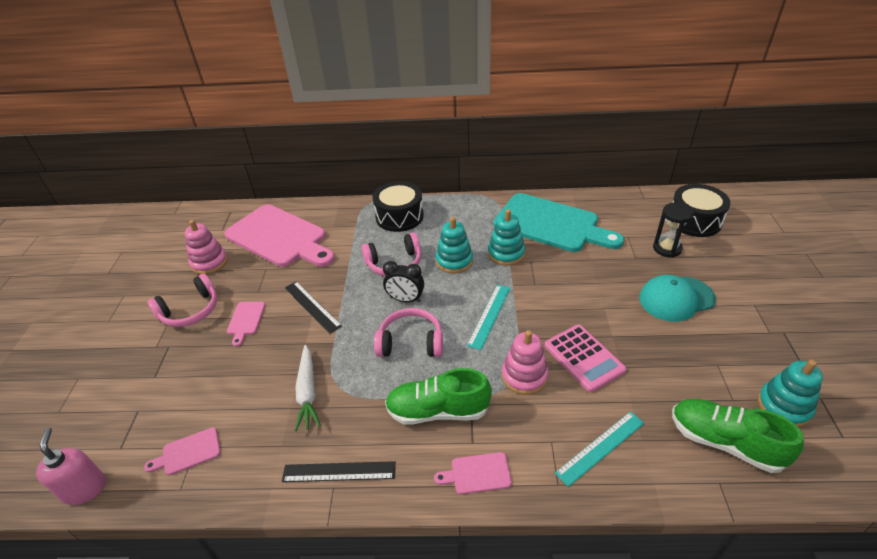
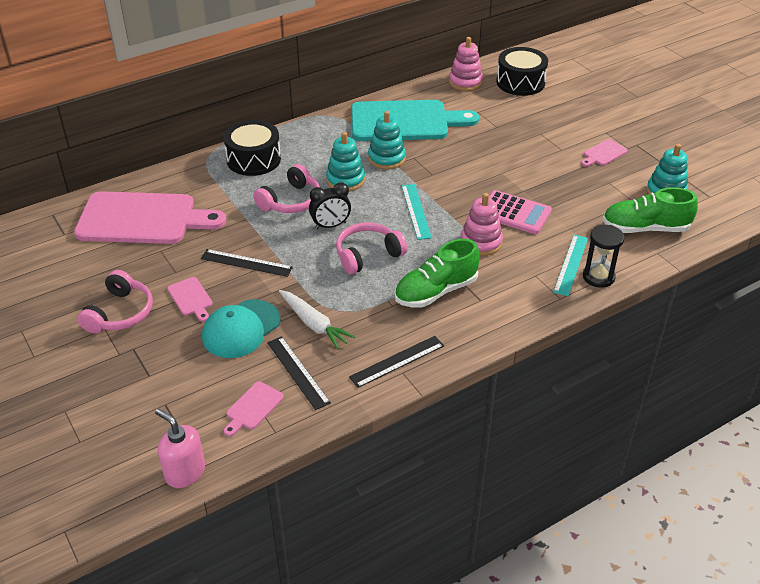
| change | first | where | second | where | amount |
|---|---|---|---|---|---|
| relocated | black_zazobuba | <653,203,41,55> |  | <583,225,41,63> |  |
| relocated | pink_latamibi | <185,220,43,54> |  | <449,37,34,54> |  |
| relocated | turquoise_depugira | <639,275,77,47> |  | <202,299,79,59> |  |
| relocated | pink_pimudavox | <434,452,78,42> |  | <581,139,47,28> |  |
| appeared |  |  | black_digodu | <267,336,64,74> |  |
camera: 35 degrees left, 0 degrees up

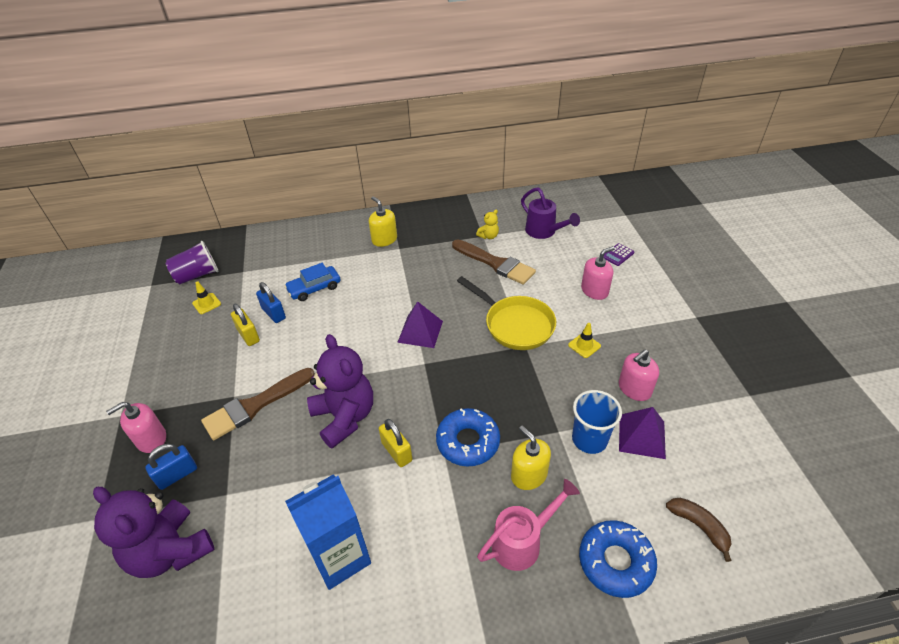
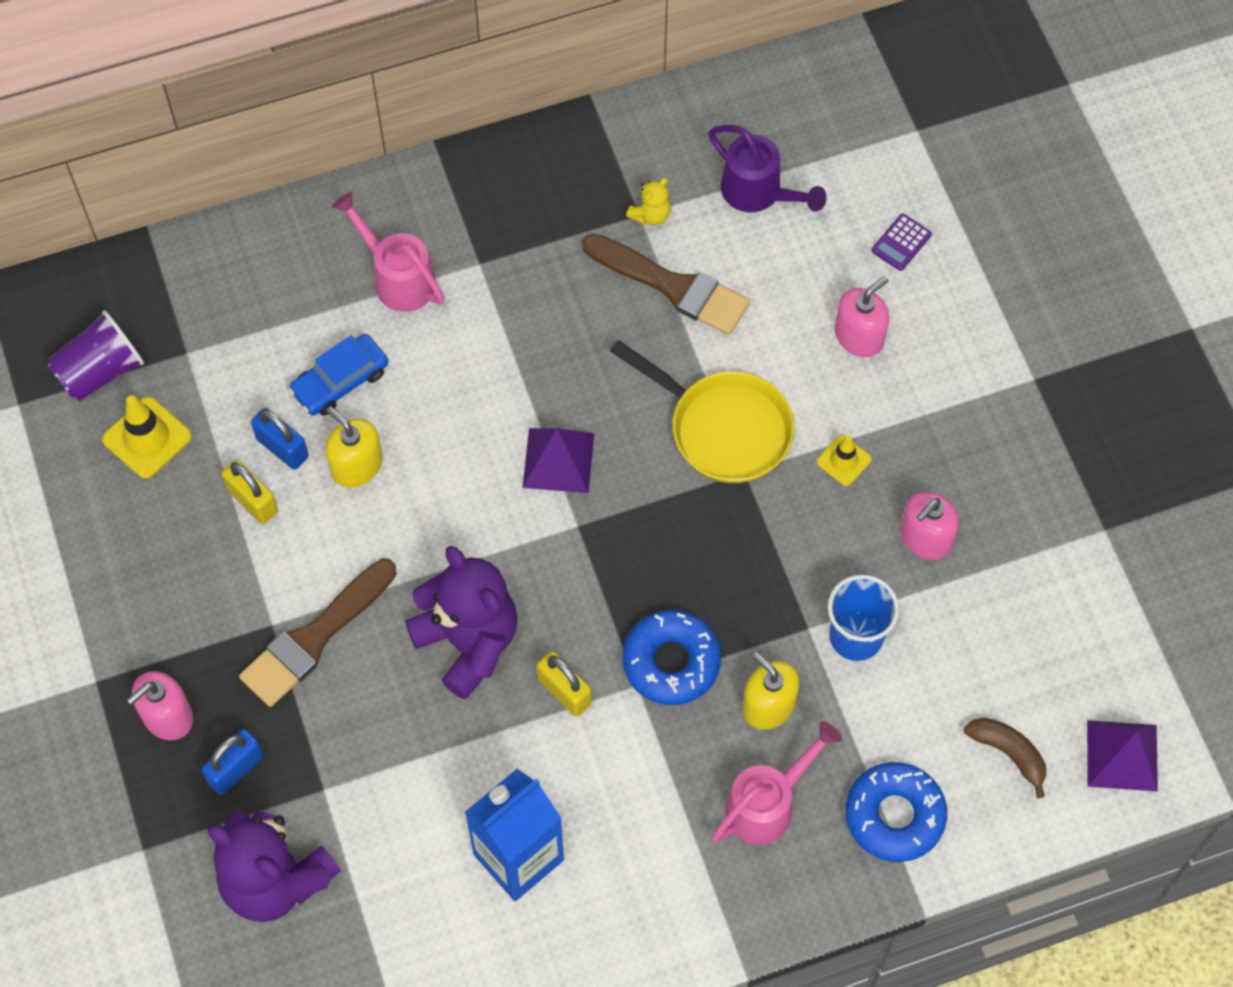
| change | first | where | second | where | amount |
|---|---|---|---|---|---|
| relocated | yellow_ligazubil | <369,196,28,51> |  | <326,407,57,81> |  |
| size | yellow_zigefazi | <192,281,29,33> |  | <102,395,90,84> | x1.62 |
| relocated | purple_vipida | <619,407,47,52> |  | <1087,720,71,71> |  |
| appeared |  |  | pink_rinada | <332,192,113,120> |  |
camera: 10 degrees left, 20 degrees up

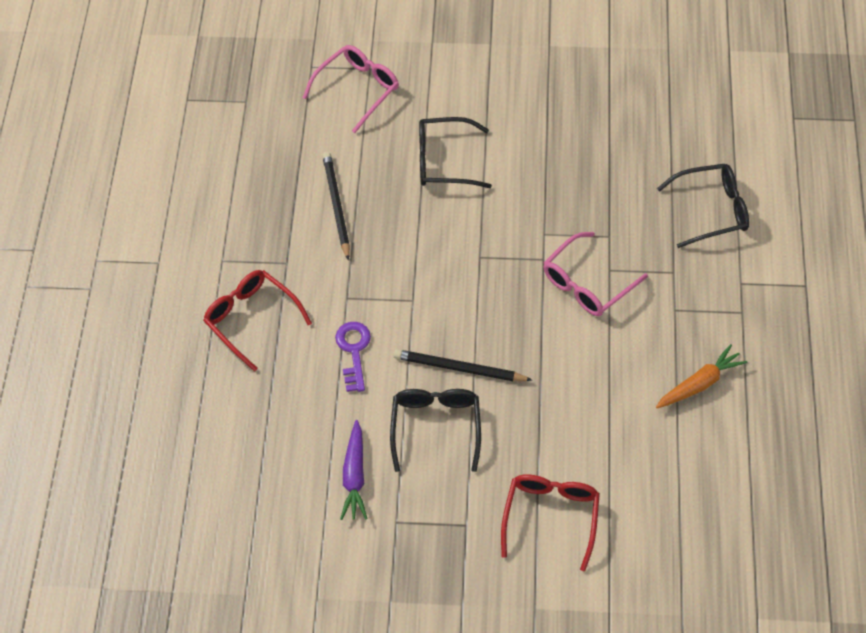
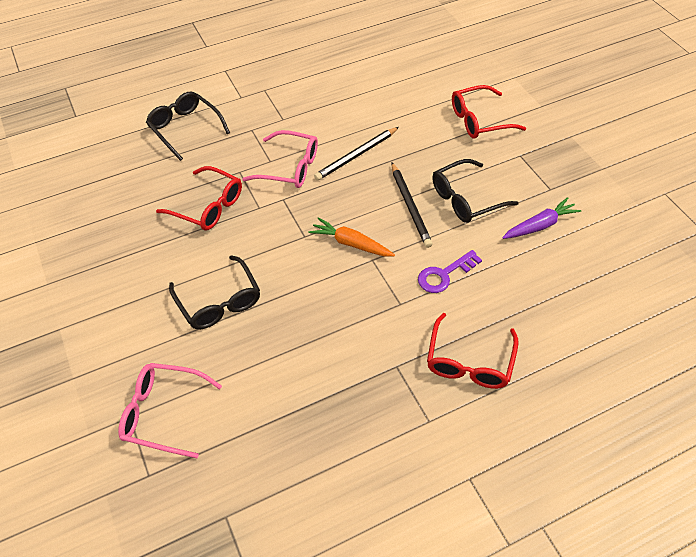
| change | first | where | second | where | amount |
|---|---|---|---|---|---|
| relocated | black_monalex | <322,152,28,109> |  | <314,127,85,54> |  |
| relocated | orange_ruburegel | <656,344,91,64> |  | <309,217,86,39> |  |
| appeared |  |  | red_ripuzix | <156,166,86,64> |  |
camera: 120 degrees left, 5 degrees down

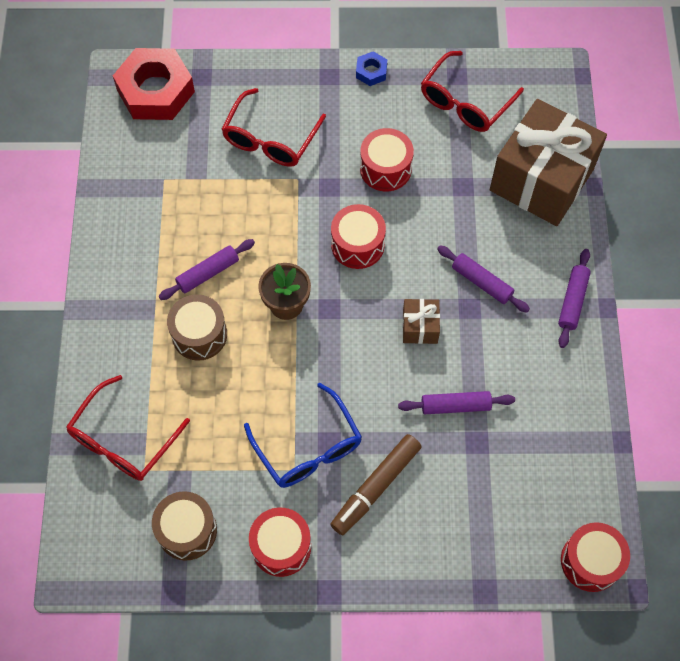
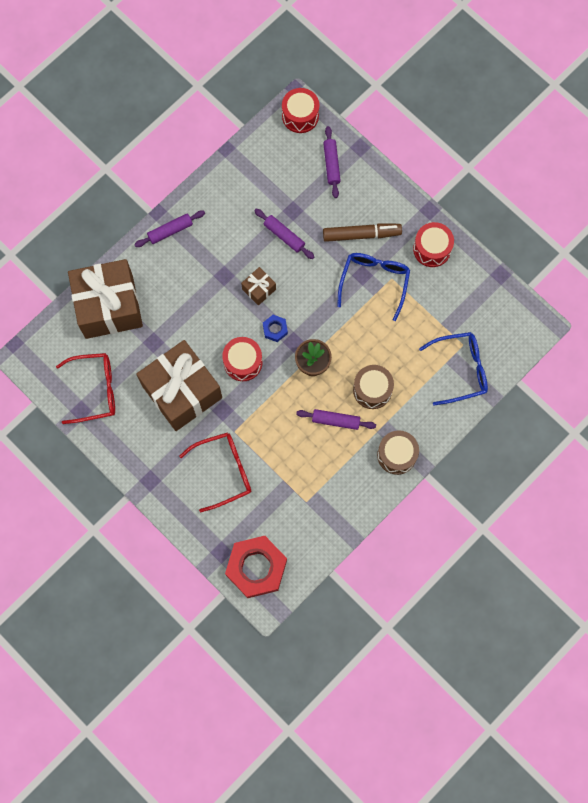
| change | first | where | second | where | amount |
|---|---|---|---|---|---|
| relocated | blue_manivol | <356,51,31,35> |  | <263,315,25,27> |  |
| exchanged | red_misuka | <360,128,54,64> | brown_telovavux | <136,340,86,91> |  |
| relocated | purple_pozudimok | <437,245,93,67> |  | <323,126,18,72> |  |
| colour | red_ripuzix | <66,375,124,106> | blue_ripuzix | <419,332,69,74> |  |
| relocated | brown_misuka | <152,491,65,70> |  | <377,430,42,45> |  |
camera: 135 degrees left, 10 degrees up

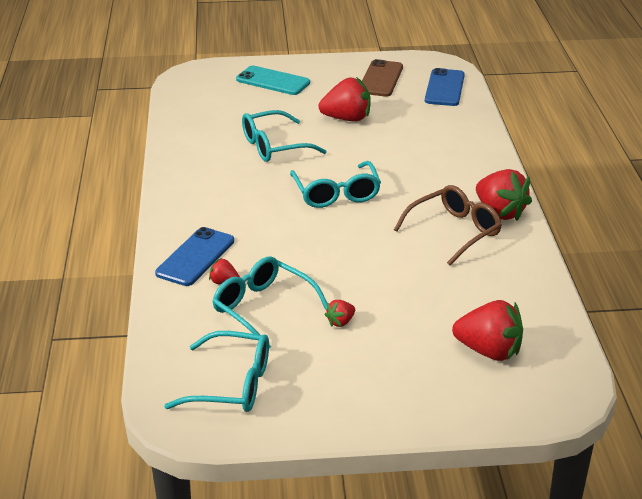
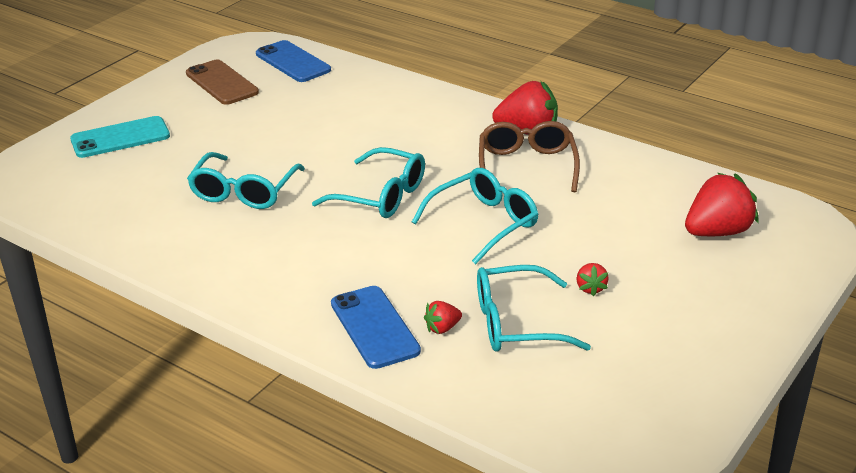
| change | first | where | second | where | amount |
|---|---|---|---|---|---|
| missing | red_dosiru | <319,77,52,44> |  |  |  |
| relocated | turquoise_ripuzix | <164,331,105,81> |  | <412,168,126,96> |  |
camera: 50 degrees left, 0 degrees up

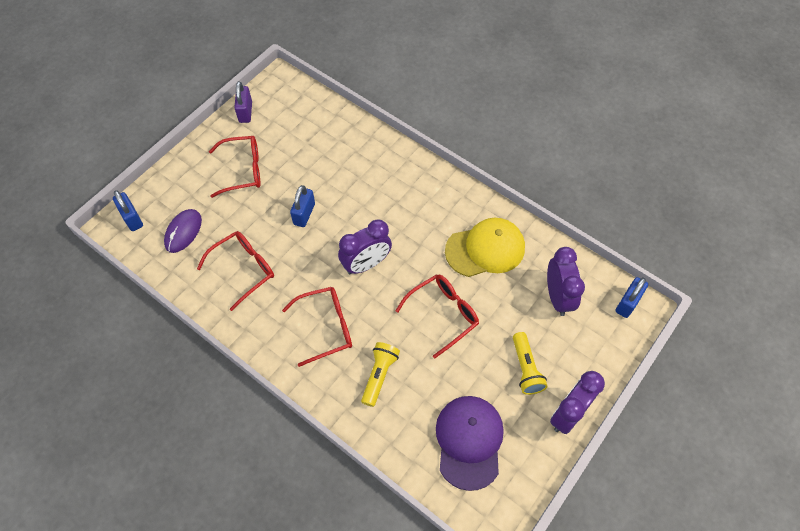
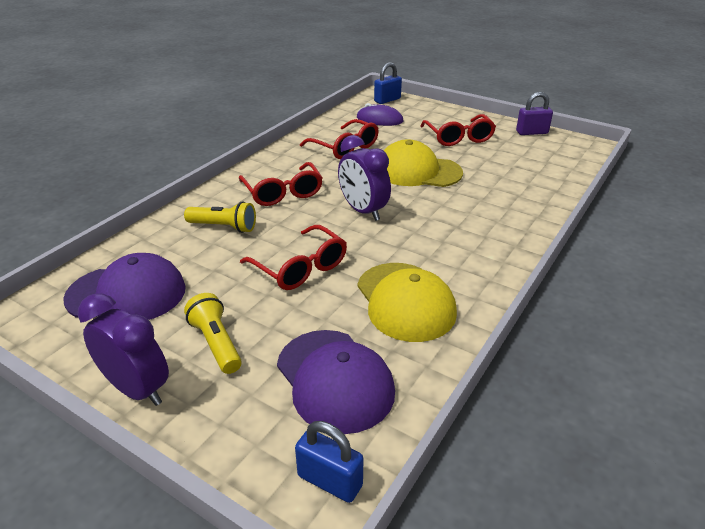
| change | first | where | second | where | amount |
|---|---|---|---|---|---|
| exchanged | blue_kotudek | <290,185,25,42> | yellow_depugira | <384,139,79,48> |  |
| exchanged | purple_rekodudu | <547,247,38,69> | purple_depugira | <277,330,118,104> |  |
| spun | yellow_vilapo | <513,332,35,63> |  | <184,293,58,81> | 75 degrees clockwise |
camera: 85 degrees right, 25 degrees down

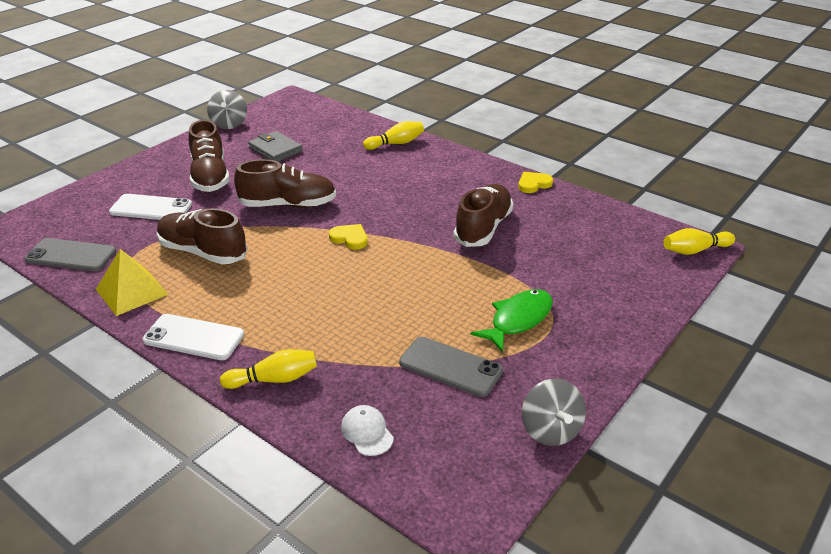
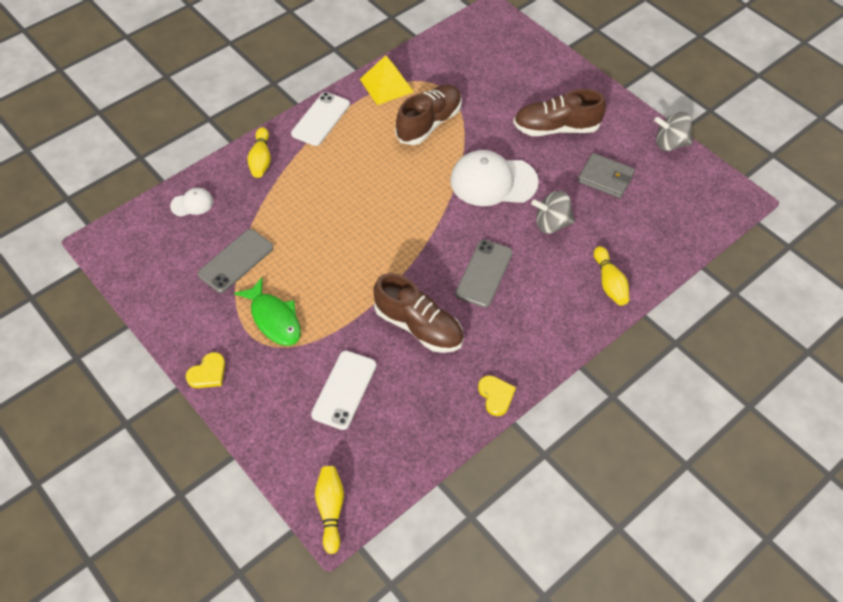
| change | first | where | second | where | amount |
|---|---|---|---|---|---|
| spun | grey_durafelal | <248,131,55,31> |  | <578,153,57,45> | 60 degrees clockwise |
| exchanged | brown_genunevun | <234,159,102,49> | white_depugira | <450,150,89,56> |  |
| relocated | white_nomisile | <109,194,83,26> |  | <311,351,66,79> |  |
| relocated | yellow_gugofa | <329,224,38,25> |  | <186,352,39,36> |  |
| relocated | grey_nomisile | <24,238,92,33> |  | <455,240,58,67> |  |
| relocated | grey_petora | <522,379,64,67> |  | <531,191,44,42> |  |
camera: 100 degrees right, 20 degrees up

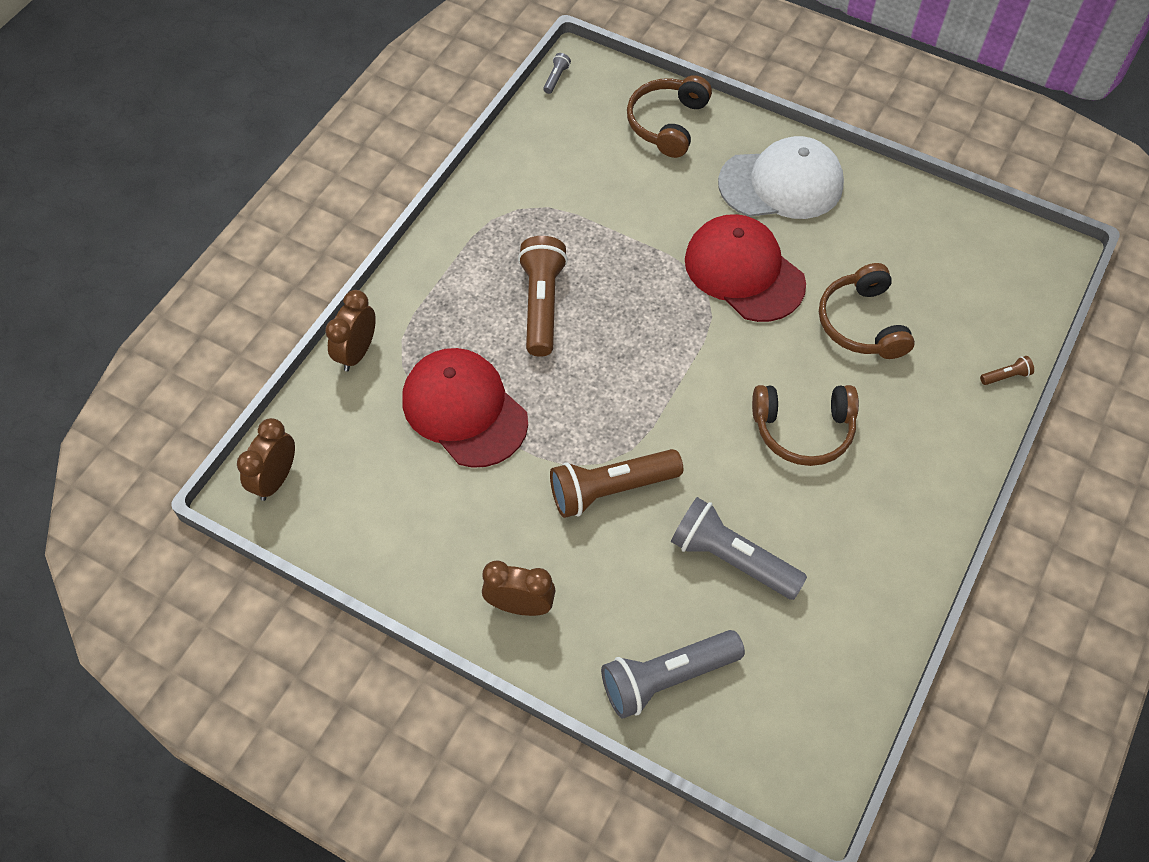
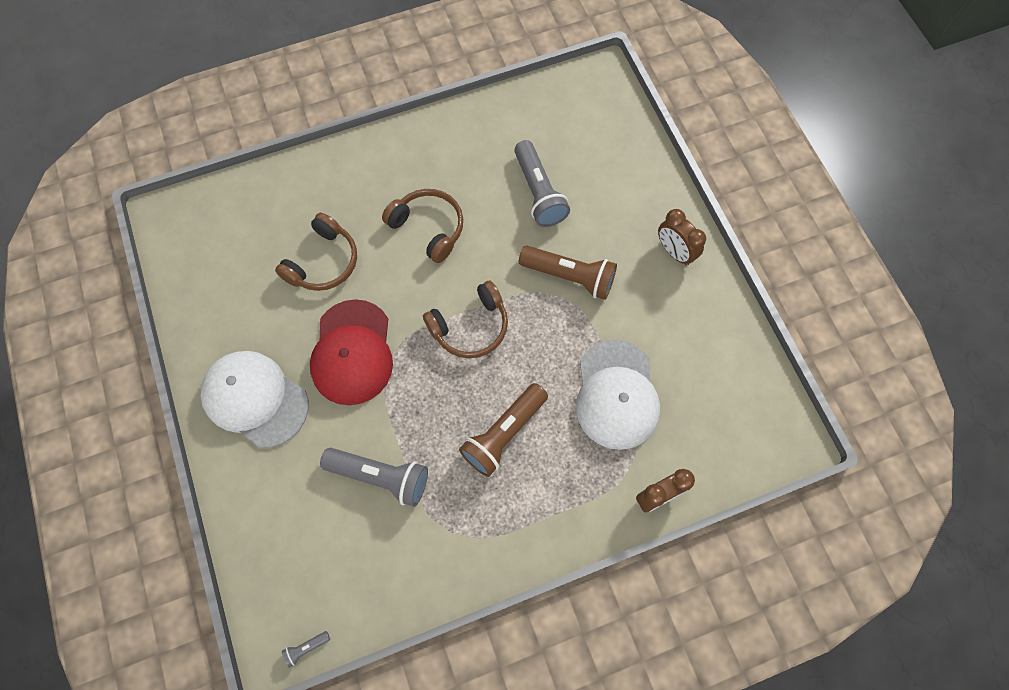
| change | first | where | second | where | amount |
|---|---|---|---|---|---|
| relocated | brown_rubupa | <627,75,85,83> |  | <423,281,85,77> |  |
| colour | red_depugira | <402,348,126,120> | white_depugira | <576,340,84,110> |  |
| missing | brown_vilapo | <980,356,54,29> |  |  |  |
| missing | brown_rekodudu | <237,418,58,83> |  |  |  |
| relocated | grey_vilapo | <601,630,144,89> |  | <320,448,108,59> |  |
camera: 140 degrees left, 10 degrees up

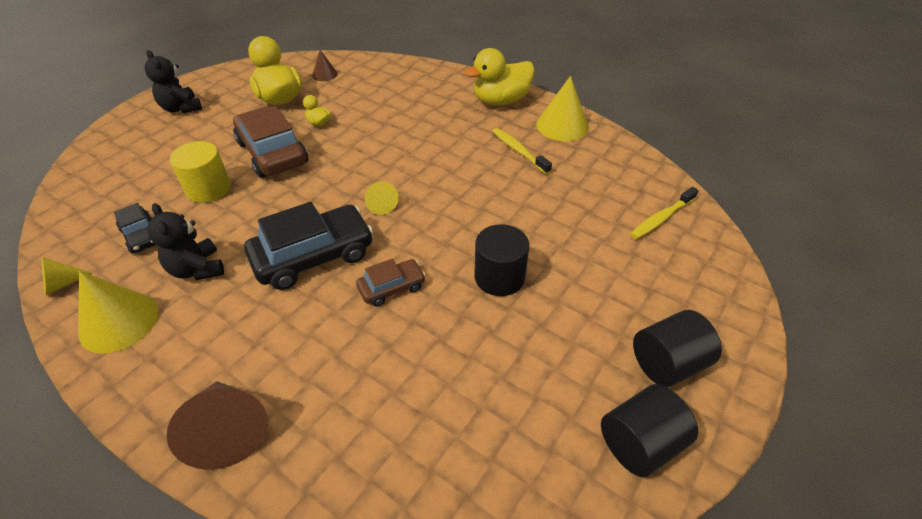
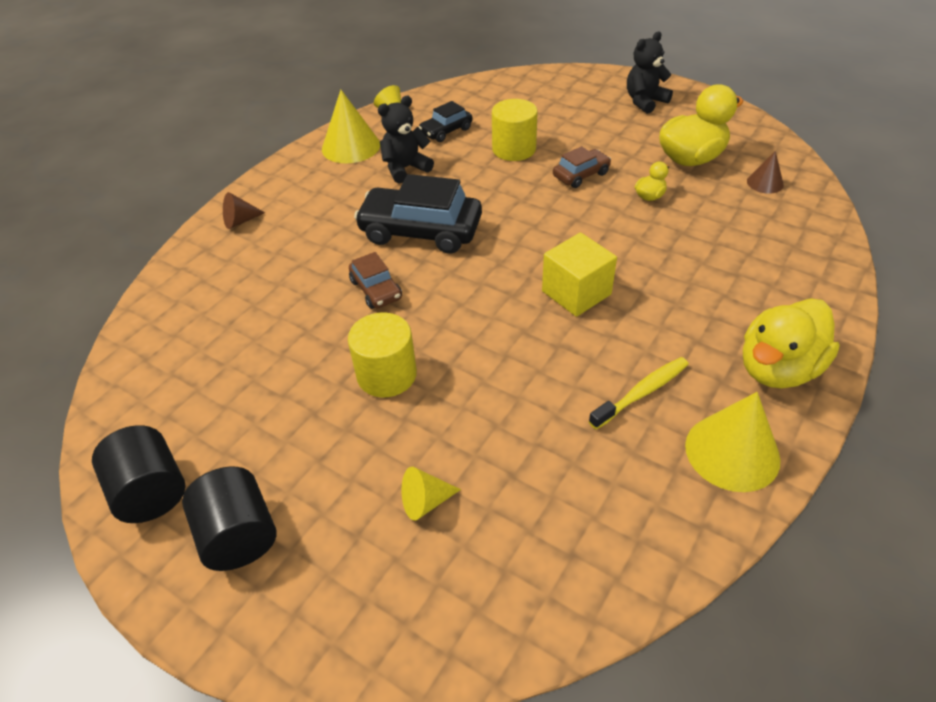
| change | first | where | second | where | amount |
|---|---|---|---|---|---|
| spun | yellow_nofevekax | <465,48,70,58> |  | <743,298,97,90> | 105 degrees counterclockwise |
| size | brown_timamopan | <233,106,75,72> |  | <553,146,58,42> | x0.53 |
| relocated | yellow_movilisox | <365,182,34,33> |  | <401,467,60,54> |  |
| missing | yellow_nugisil | <630,187,69,52> |  |  |  |
| spun | black_timamopan | <244,202,129,88> |  | <354,174,128,80> | 135 degrees clockwise |
| colour | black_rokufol | <474,224,55,72> | yellow_rokufol | <348,312,69,85> |  |
| size | brown_movilisox | <167,381,101,89> |  | <223,192,42,37> | x0.55 |
| appeared |  |  | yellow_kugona | <542,232,75,85> |  |
camera: 90 degrees right, 0 degrees up

